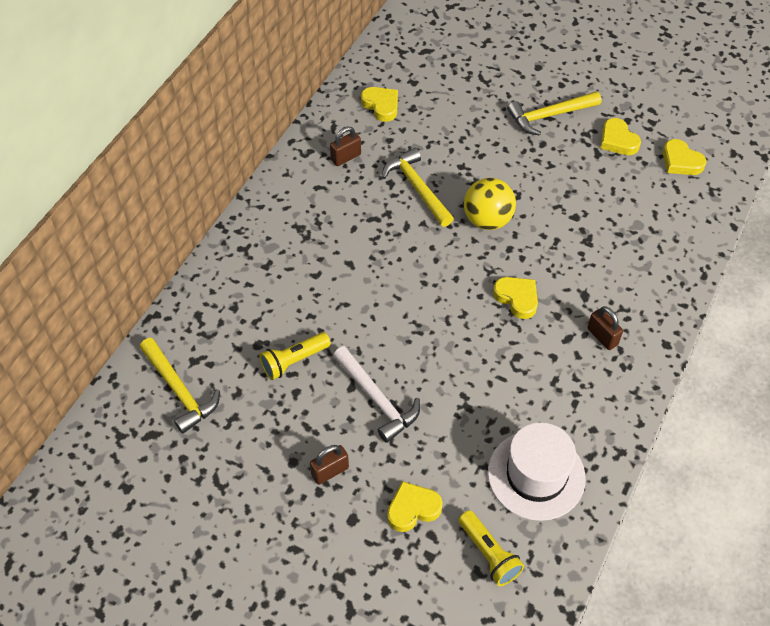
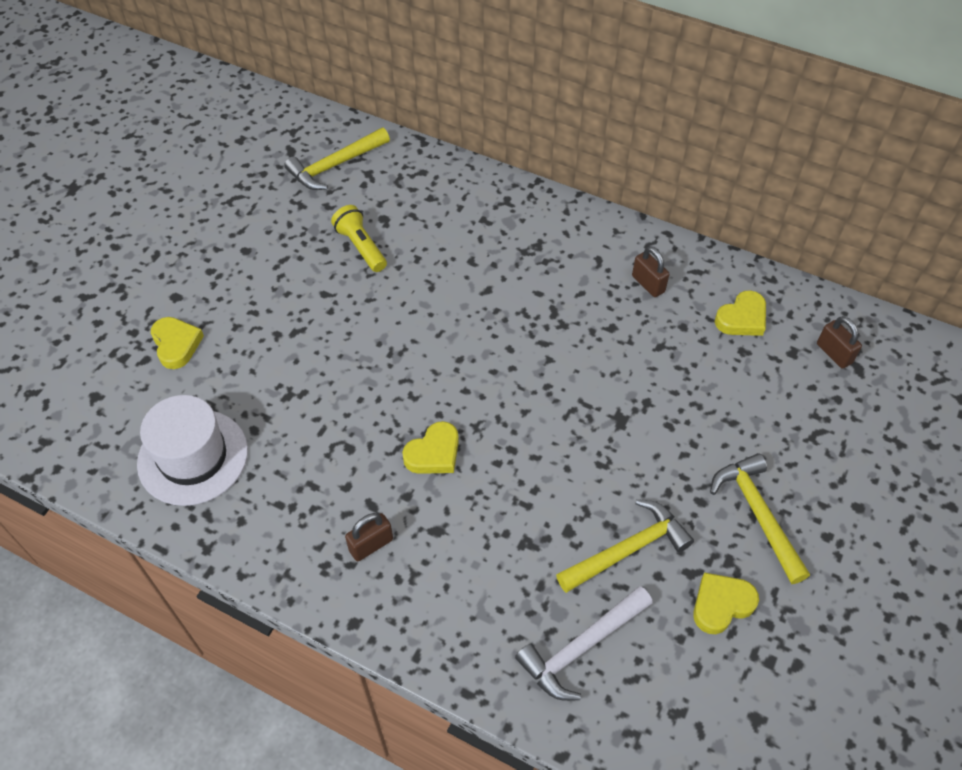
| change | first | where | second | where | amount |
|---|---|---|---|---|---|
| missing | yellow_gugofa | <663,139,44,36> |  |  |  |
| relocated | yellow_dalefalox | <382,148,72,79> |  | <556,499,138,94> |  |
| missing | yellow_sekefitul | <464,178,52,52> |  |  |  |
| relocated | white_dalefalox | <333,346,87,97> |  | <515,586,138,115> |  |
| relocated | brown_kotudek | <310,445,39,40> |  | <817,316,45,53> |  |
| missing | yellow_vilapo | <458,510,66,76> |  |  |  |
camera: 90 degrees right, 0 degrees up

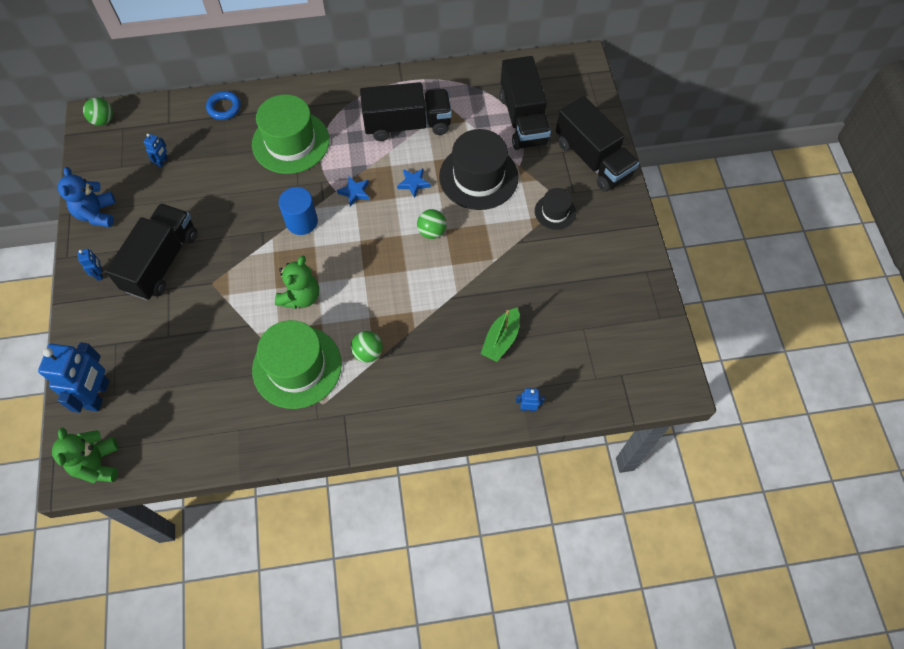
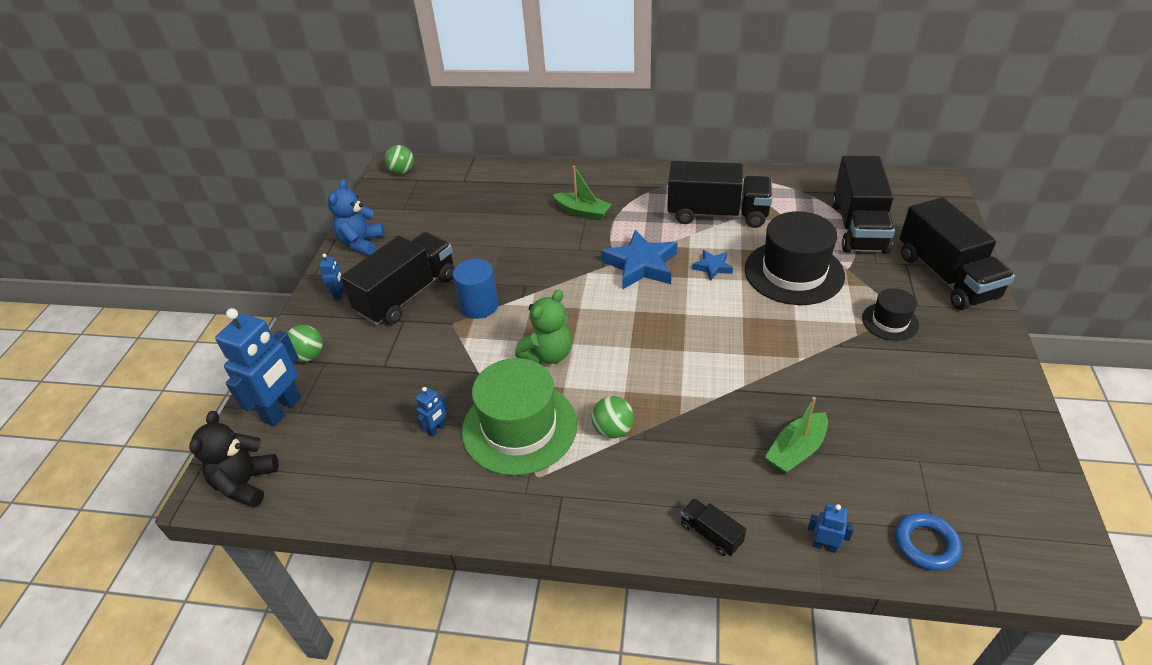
| change | first | where | second | where | amount |
|---|---|---|---|---|---|
| relocated | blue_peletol | <206,91,35,29> |  | <895,513,67,58> |  |
| exchanged | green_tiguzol | <252,94,78,80> | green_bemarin | <553,166,59,55> |  |
| relocated | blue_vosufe | <144,133,24,35> |  | <416,387,32,50> |  |
| size | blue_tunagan | <337,176,32,31> |  | <601,230,76,60> | x1.95 |
| relocated | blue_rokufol | <279,187,39,48> |  | <453,259,46,60> |  |
| relocated | green_sekefitul | <417,209,30,30> |  | <287,325,36,37> |  |
| colour | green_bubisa | <52,428,67,55> | black_bubisa | <189,411,90,96> |  |
| appeared |  |  | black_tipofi | <681,498,65,58> |  |
camera: 20 degrees right, 20 degrees down

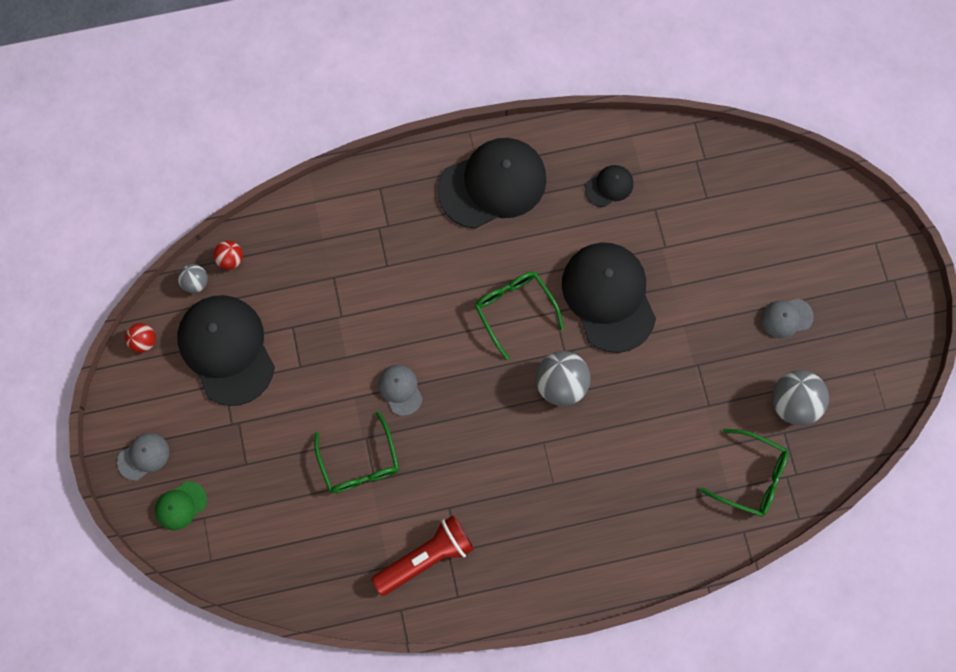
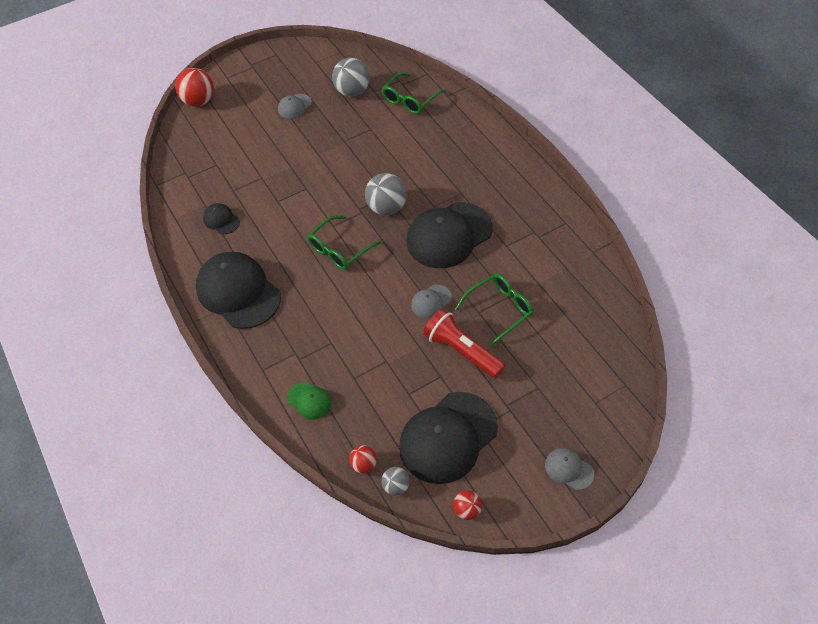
| change | first | where | second | where | amount |
|---|---|---|---|---|---|
| relocated | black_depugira | <562,242,94,111> |  | <407,202,86,66> |  |
| spun | grey_depugira | <761,299,53,40> |  | <278,94,34,25> | 75 degrees clockwise |
| spun | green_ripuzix | <700,429,89,88> |  | <382,72,64,42> | 150 degrees counterclockwise |
| relocated | green_depugira | <155,482,52,48> |  | <287,382,44,38> |  |
| relocated | red_vilapo | <372,515,102,81> |  | <423,308,83,71> |  |
| appeared |  |  | red_sekefitul | <175,68,39,39> |  |
camera: 105 degrees left, 20 degrees down

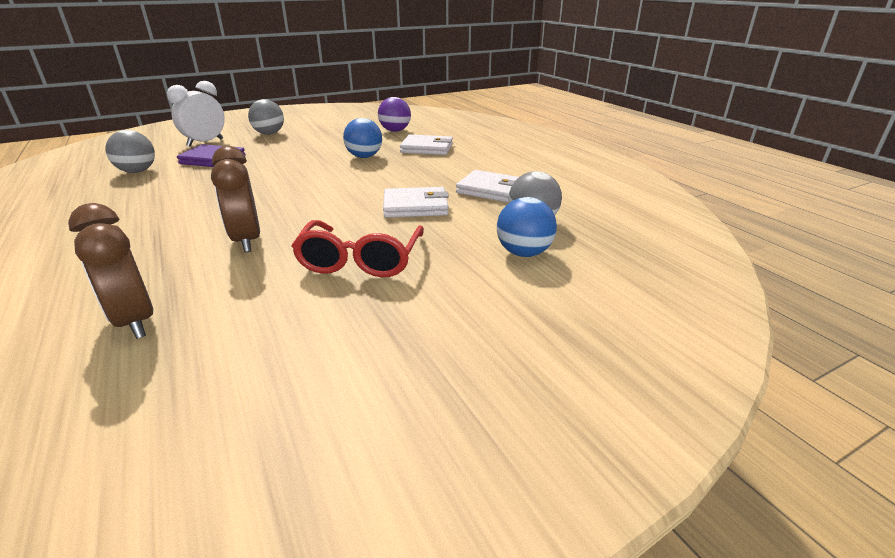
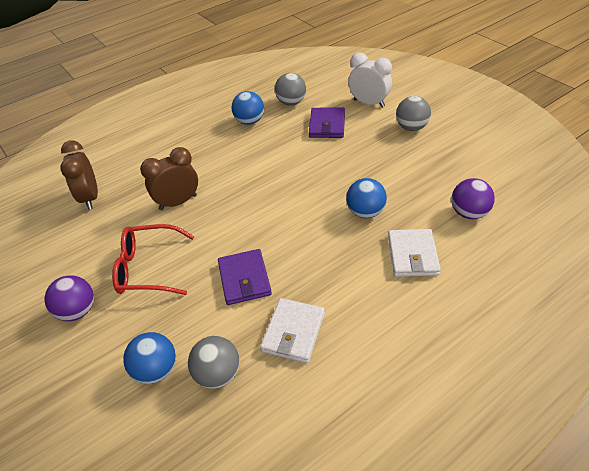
| change | first | where | second | where | amount |
|---|---|---|---|---|---|
| colour | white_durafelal | <383,187,66,31> | purple_durafelal | <218,249,54,56> |  |
| spun | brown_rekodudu | <68,203,85,136> |  | <60,140,38,70> | 60 degrees counterclockwise |
| appeared |  |  | blue_sekefitul | <231,91,33,34> |  |
| appeared |  |  | purple_sekefitul | <44,275,50,46> |  |
camera: 85 degrees right, 15 degrees up

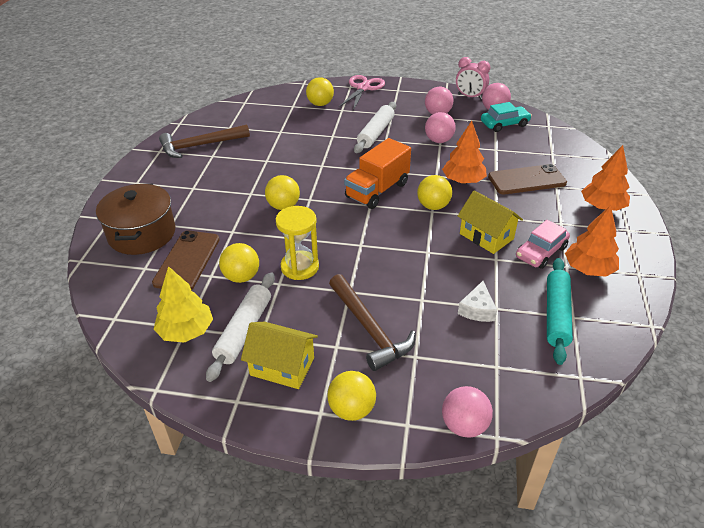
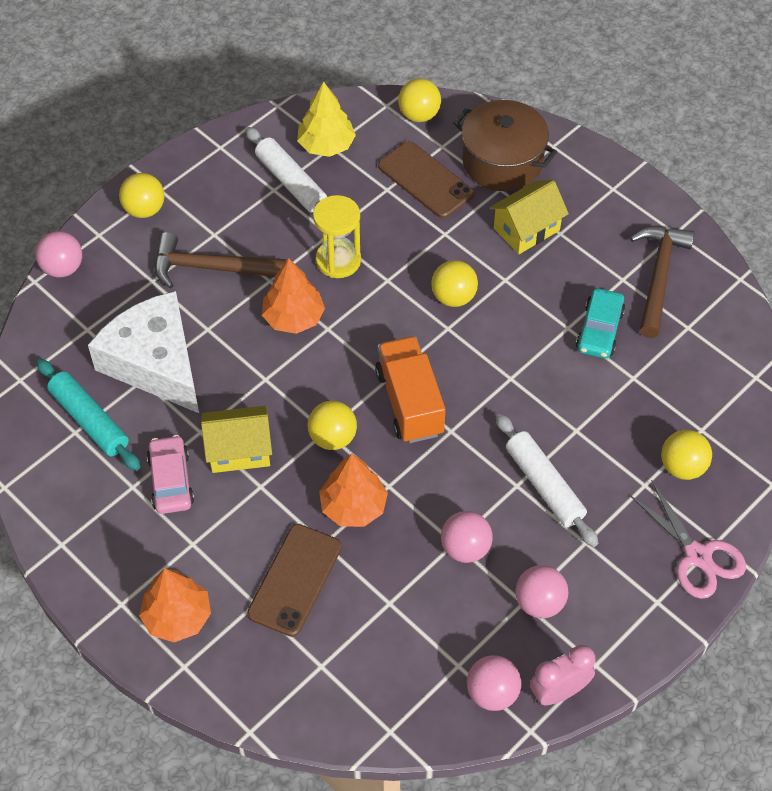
| change | first | where | second | where | amount |
|---|---|---|---|---|---|
| relocated | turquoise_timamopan | <481,102,51,30> |  | <576,288,49,70> |  |
| relocated | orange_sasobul | <565,205,54,72> |  | <262,258,63,76> |  |
| relocated | yellow_sekefitul | <219,243,40,40> |  | <398,78,43,44> |  |
| size | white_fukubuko | <458,281,39,41> |  | <88,291,111,122> | x2.44 |
| relocated | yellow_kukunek | <241,322,77,67> |  | <489,180,80,74> |  |
camera: 125 degrees right, 15 degrees up

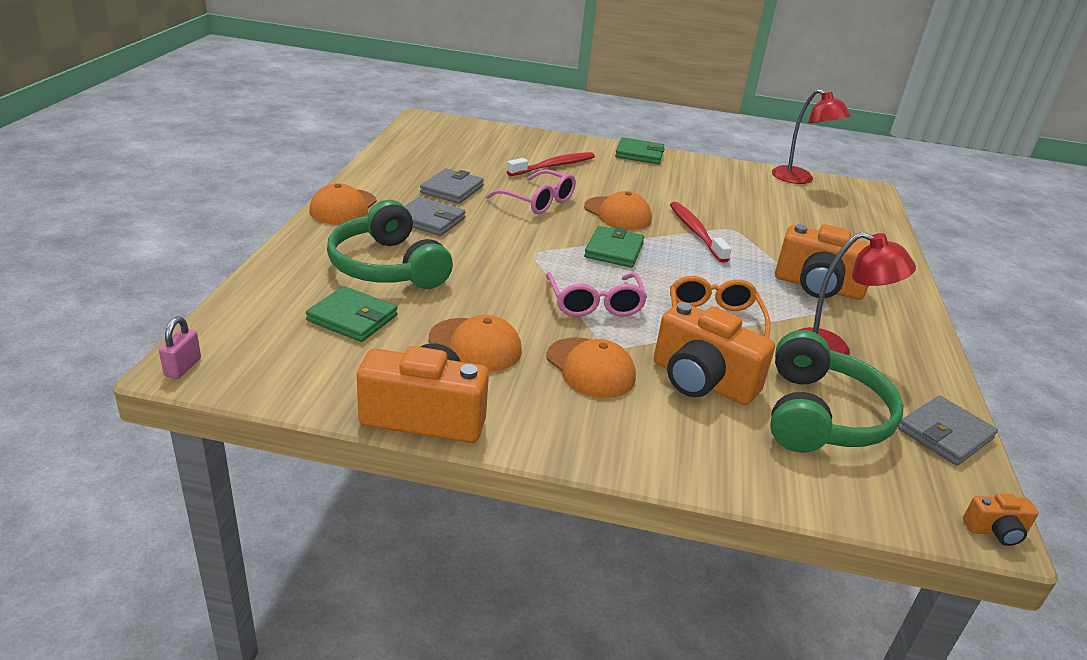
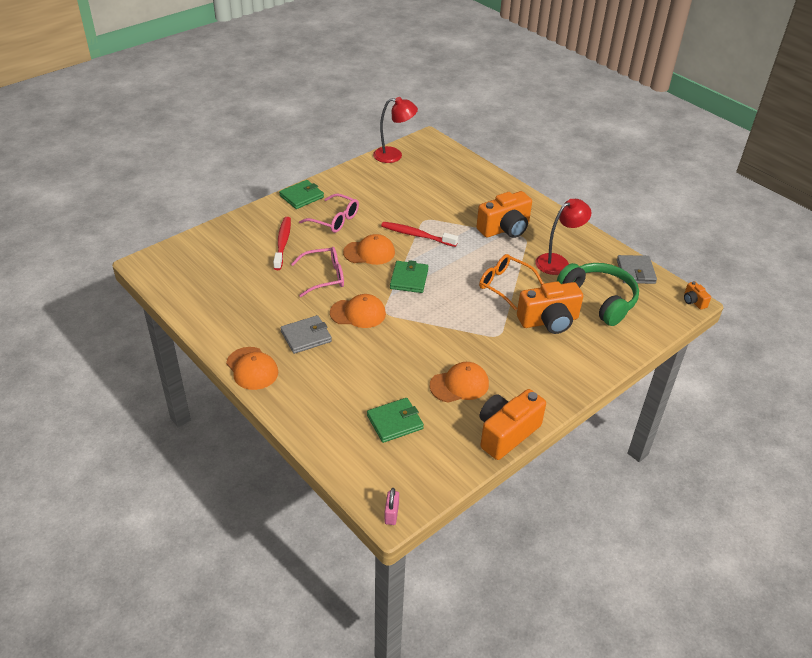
| change | first | where | second | where | amount |
|---|---|---|---|---|---|
| missing | grey_durafelal | <420,168,64,36> |  |  |  |
| missing | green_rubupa | <327,200,126,89> |  |  |  |
| spun | green_durafelal | <584,226,60,42> |  | <390,260,39,33> | 45 degrees clockwise |
| relocated | pink_ripuzix | <546,272,101,45> |  | <299,194,60,39> |  |
| spun | pink_kotudek | <159,317,42,62> |  | <384,488,15,37> | 45 degrees clockwise |
| relocated | orange_depugira | <546,337,90,61> |  | <330,294,56,34> |  |
| spun | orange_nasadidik | <963,494,76,52> |  | <684,281,27,29> | 120 degrees clockwise |
camera: 50 degrees left, 10 degrees up

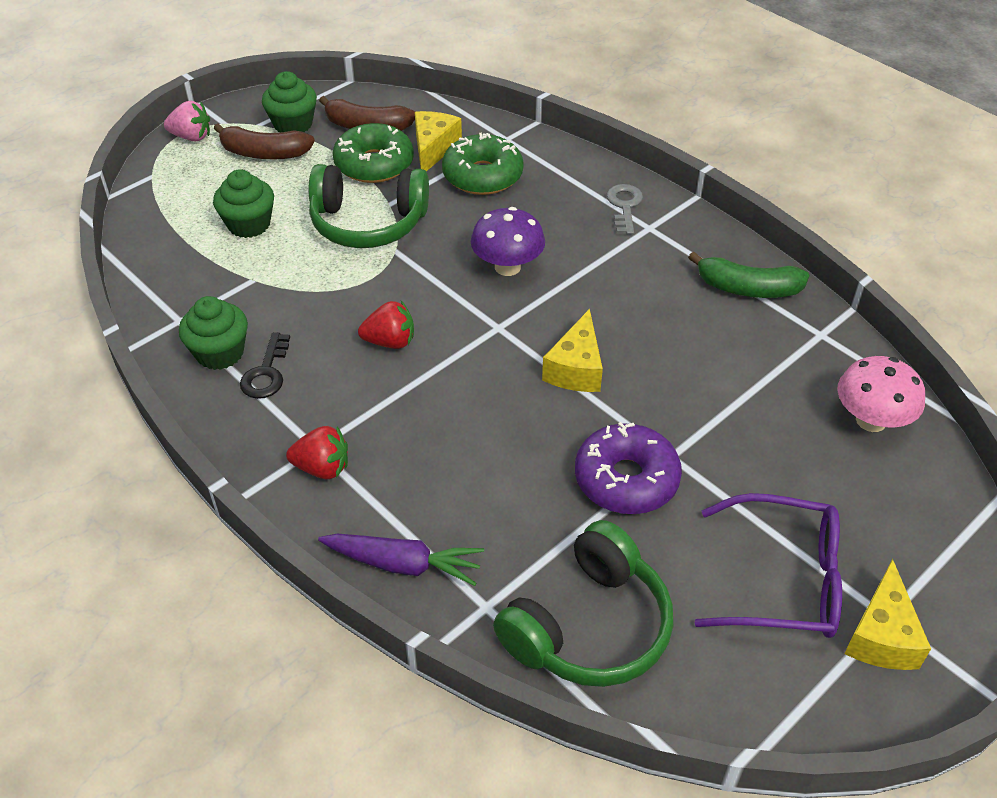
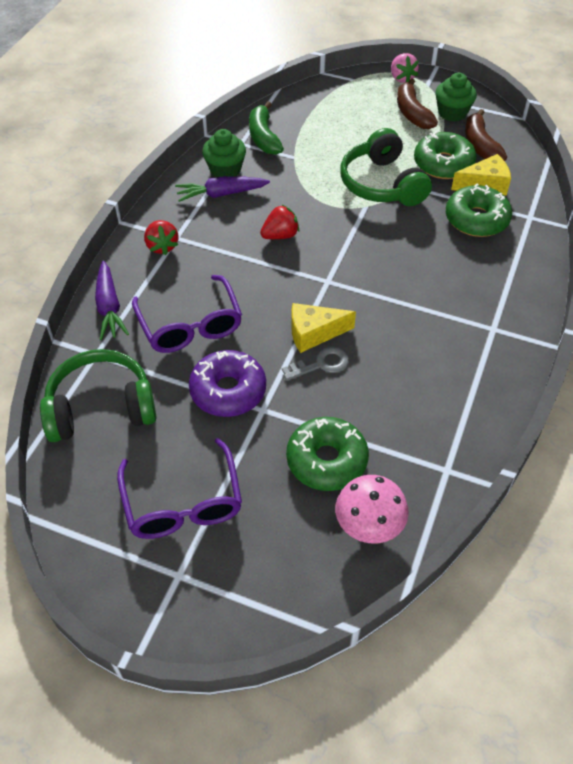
| change | first | where | second | where | amount |
|---|---|---|---|---|---|
| missing | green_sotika | <213,169,61,69> |  |  |  |
| relocated | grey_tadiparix | <606,184,37,51> |  | <282,346,67,35> |  |
| missing | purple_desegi | <471,207,74,69> |  |  |  |
| relocated | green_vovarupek | <688,252,121,46> |  | <249,101,35,54> |  |
| spun | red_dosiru | <358,301,56,48> |  | <260,205,39,34> | 90 degrees counterclockwise |
| exchanged | black_tadiparix | <240,332,50,67> | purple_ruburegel | <175,176,95,26> |  |
| spun | green_rubupa | <493,520,180,167> |  | <40,349,117,93> | 150 degrees clockwise |
| missing | yellow_fukubuko | <844,559,87,111> |  |  |  |
| appeared |  |  | purple_ripuzix | <132,275,110,78> |  |
| appeared |  |  | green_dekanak | <286,417,83,74> |  |
camera: 65 degrees right, 5 degrees up

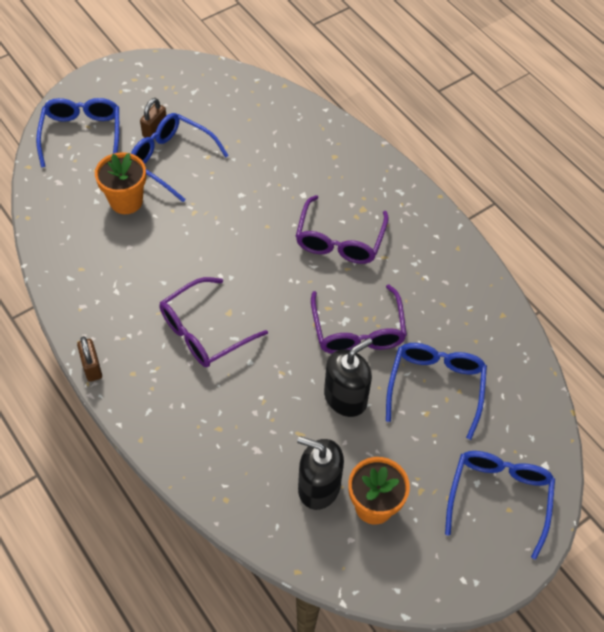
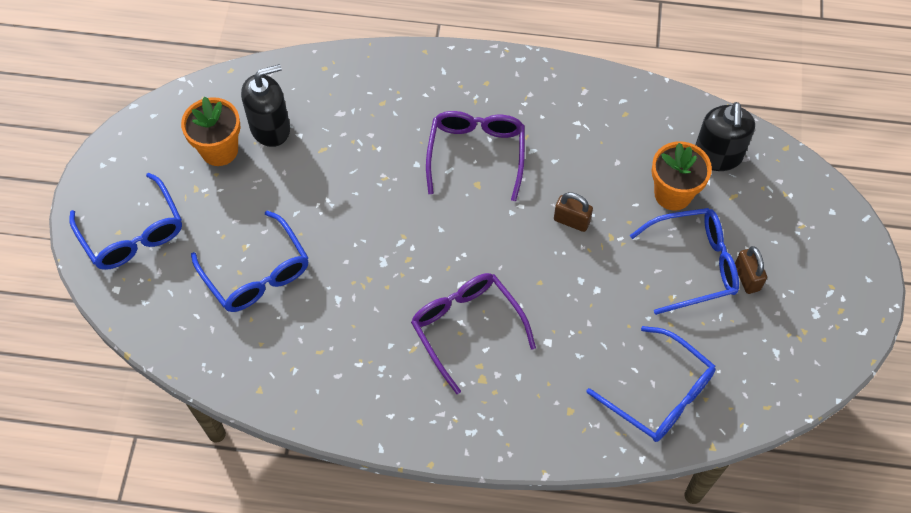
| change | first | where | second | where | amount |
|---|---|---|---|---|---|
| relocated | blue_ripuzix | <36,98,83,69> |  | <586,326,130,116> |  |
| missing | purple_ripuzix | <311,285,96,68> |  |  |  |
| relocated | brown_kotudek | <77,336,25,46> |  | <554,192,39,40> |  |
| relocated | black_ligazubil | <324,338,49,79> |  | <695,102,60,69> |  |
camera: 135 degrees right, 5 degrees up

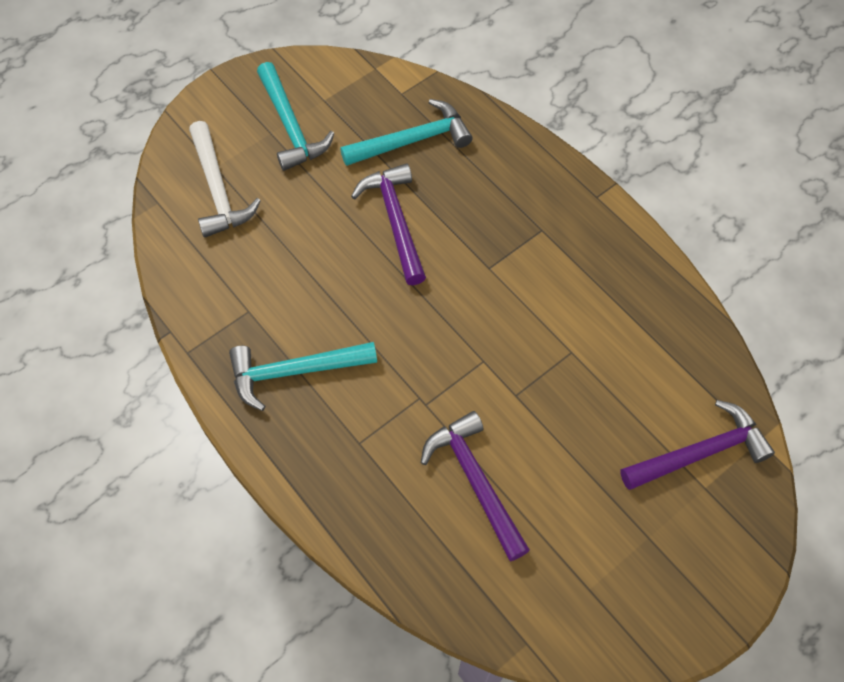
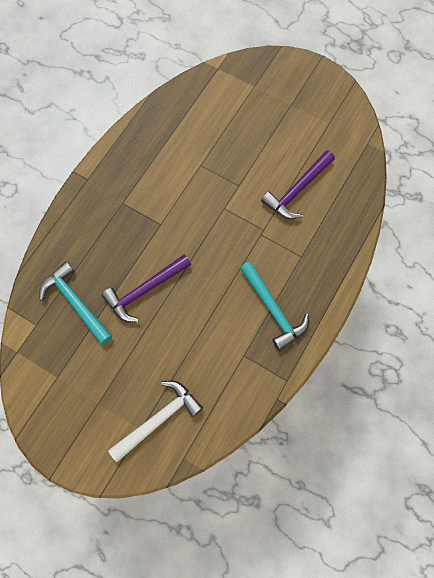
| change | first | where | second | where | amount |
|---|---|---|---|---|---|
| missing | turquoise_dalefalox | <257,62,77,109> |  |  |  |
| missing | purple_dalefalox | <620,400,155,90> |  |  |  |
camera: 110 degrees left, 10 degrees up

